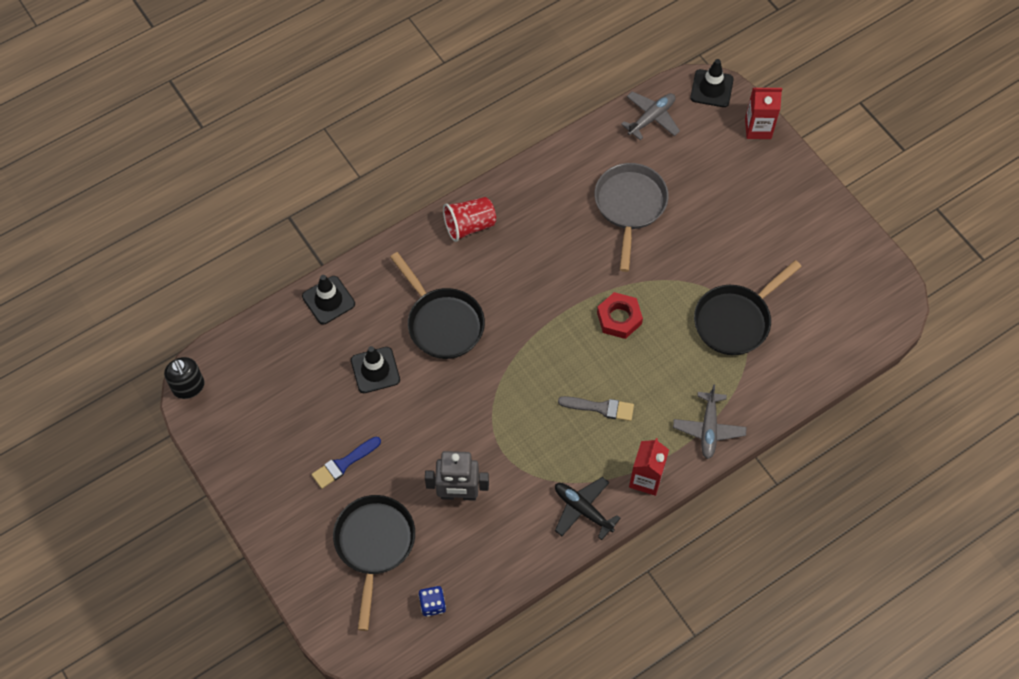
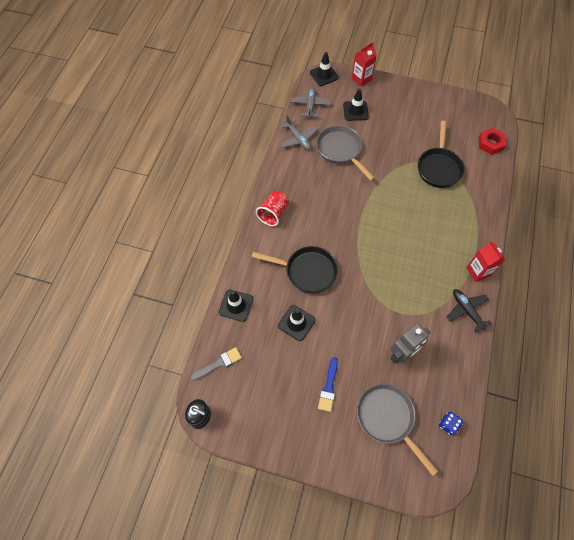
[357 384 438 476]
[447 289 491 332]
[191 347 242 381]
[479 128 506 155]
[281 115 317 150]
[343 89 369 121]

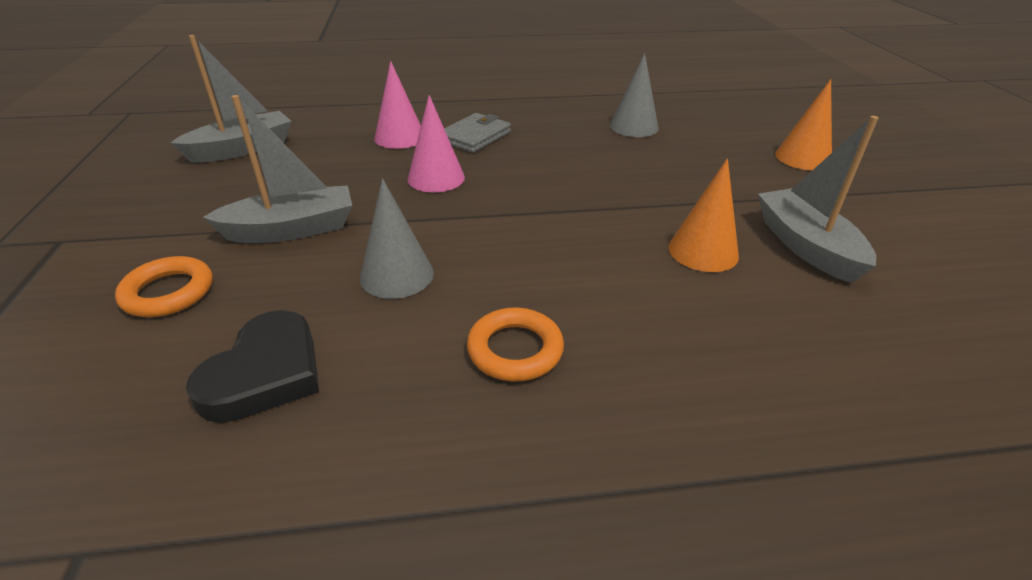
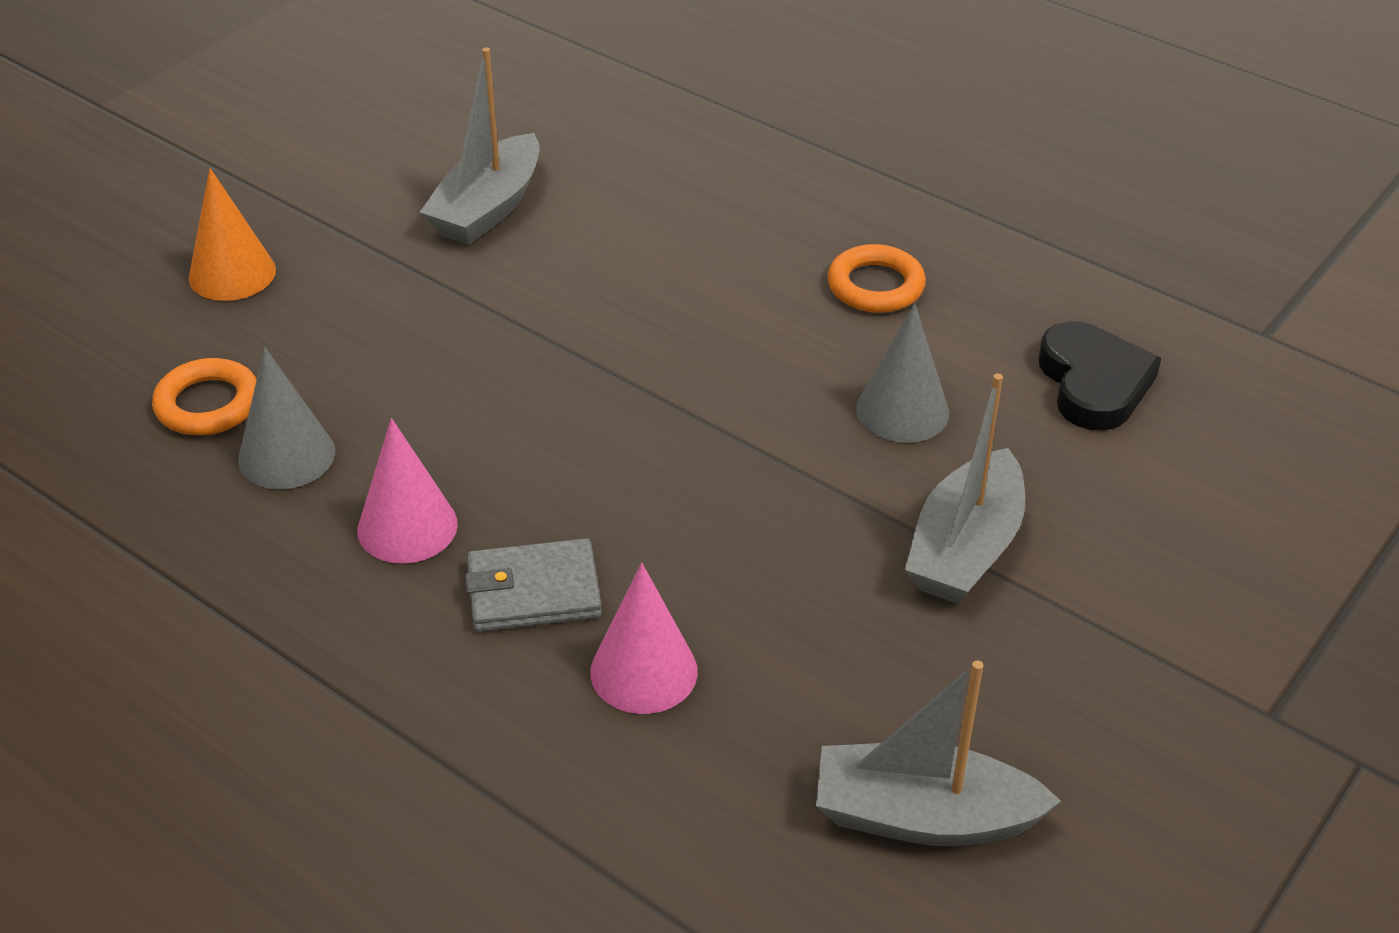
[152 358 257 435]
[1038 321 1161 431]
[905 373 1025 604]
[357 418 458 564]
[668 158 739 272] (first image)

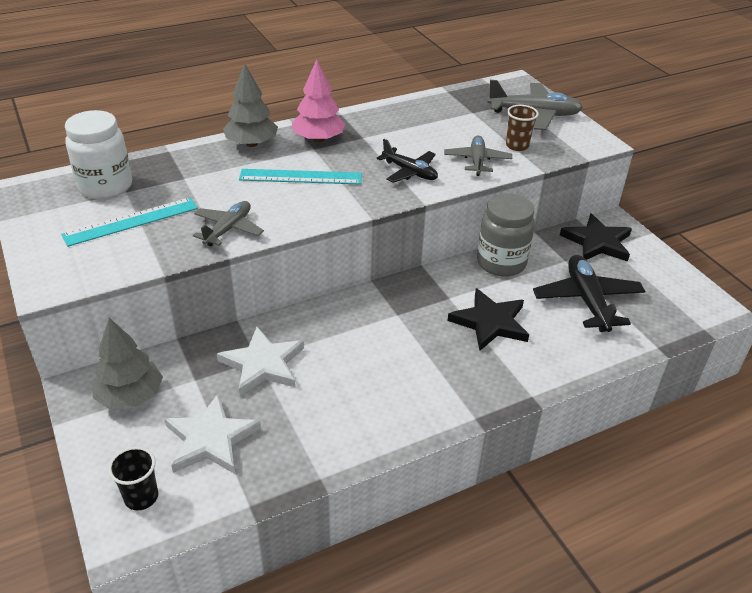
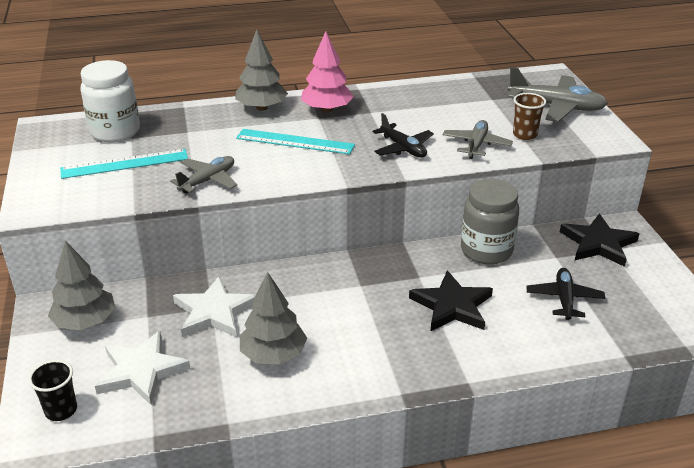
[526 268 605 320]
[240 272 307 365]

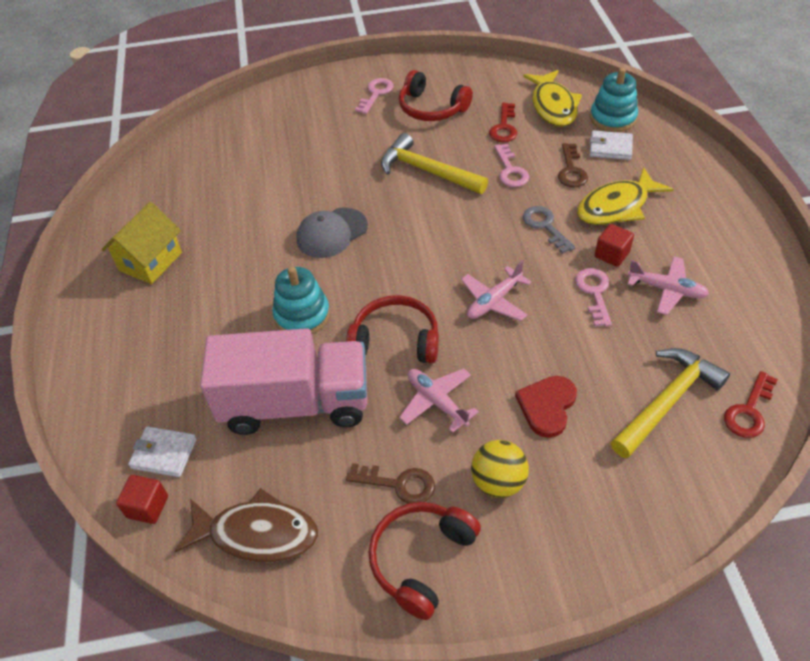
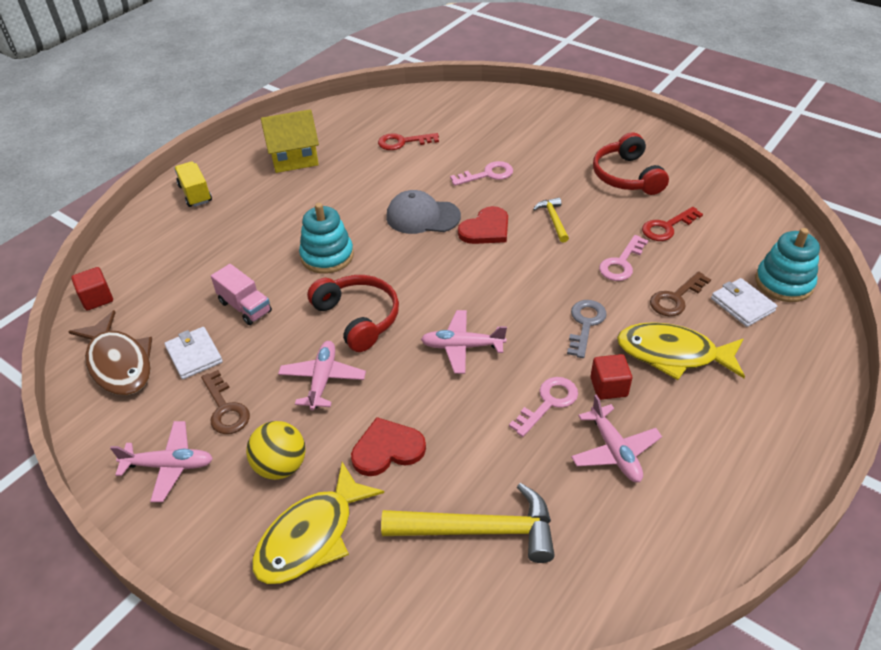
[164 327 223 379]
[211 264 272 325]
[450 161 513 186]
[110 421 213 502]
[533 197 569 243]
[252 462 384 584]
[378 133 439 150]
[174 161 212 207]
[458 206 508 244]

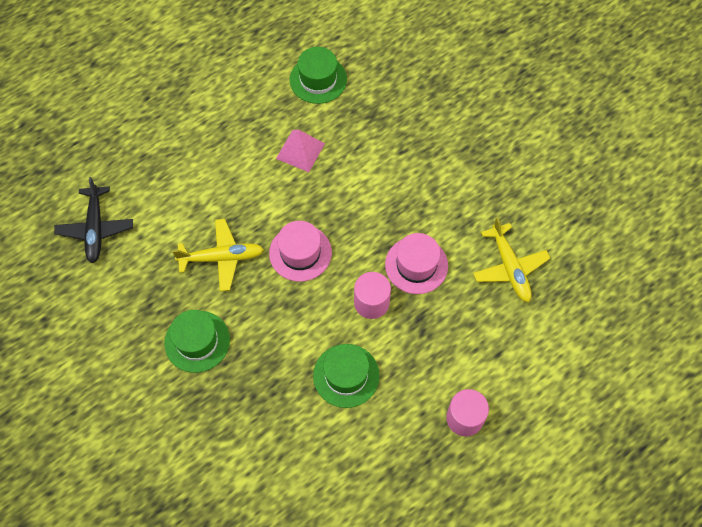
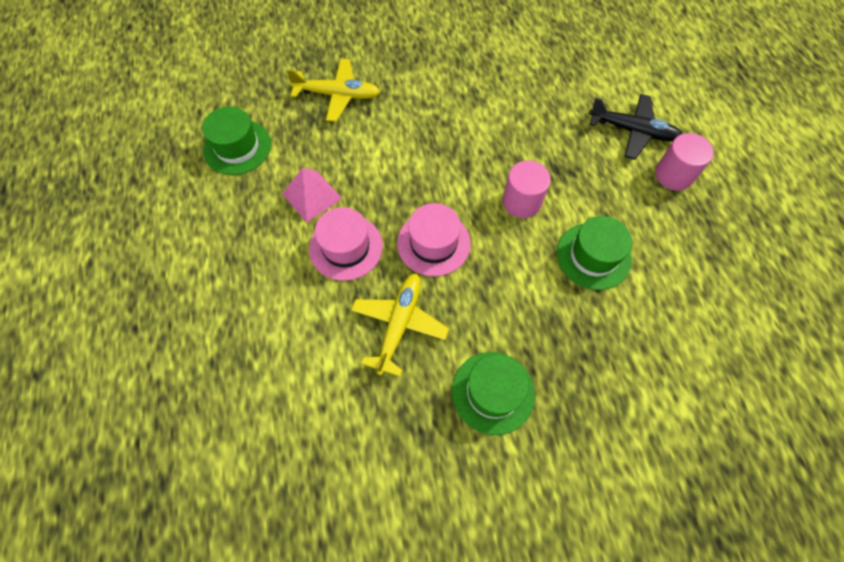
[589 94 682 160]
[309 207 383 281]
[287 59 380 122]

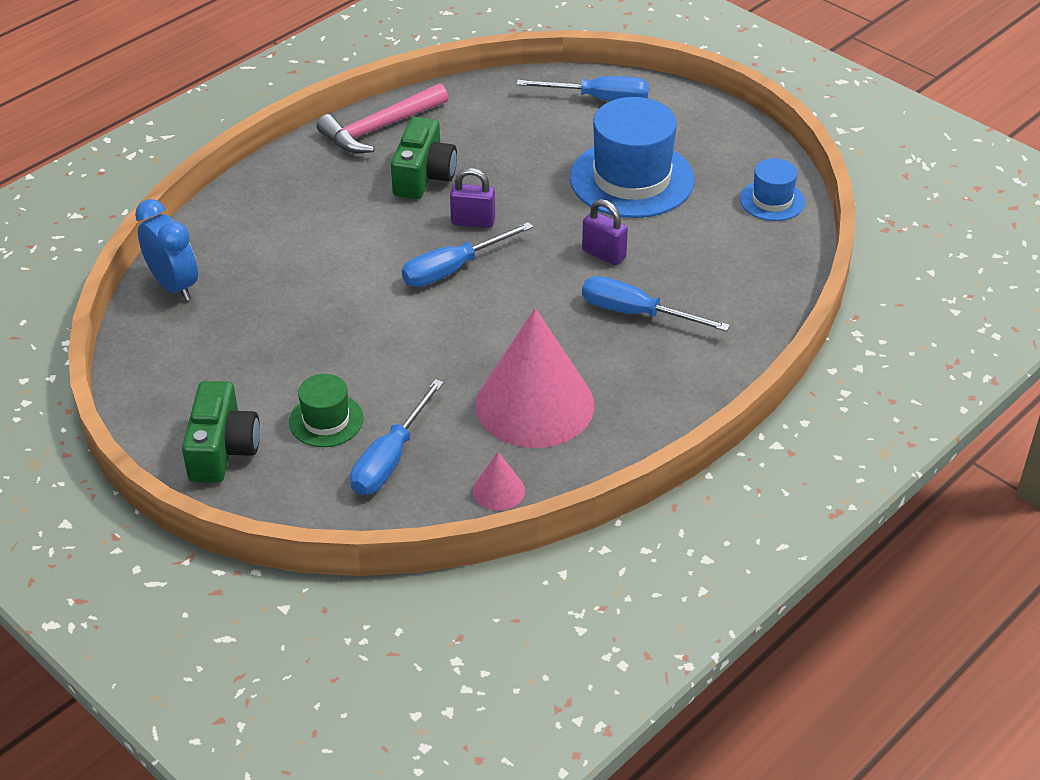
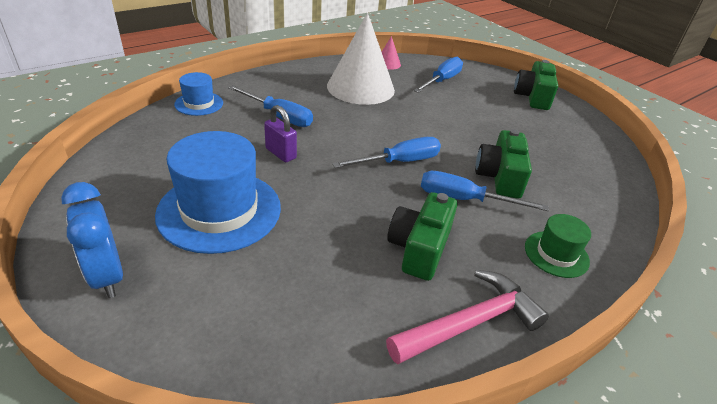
[61 182 123 298]
[525 214 591 278]
[450 168 495 228] (first image)
[327 13 395 105]
[421 171 549 211]
[174 72 223 116]
[475 129 532 199]

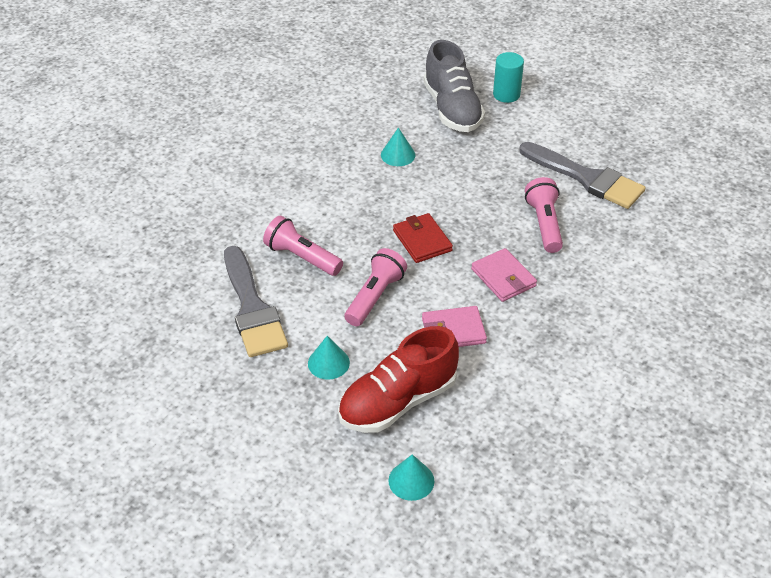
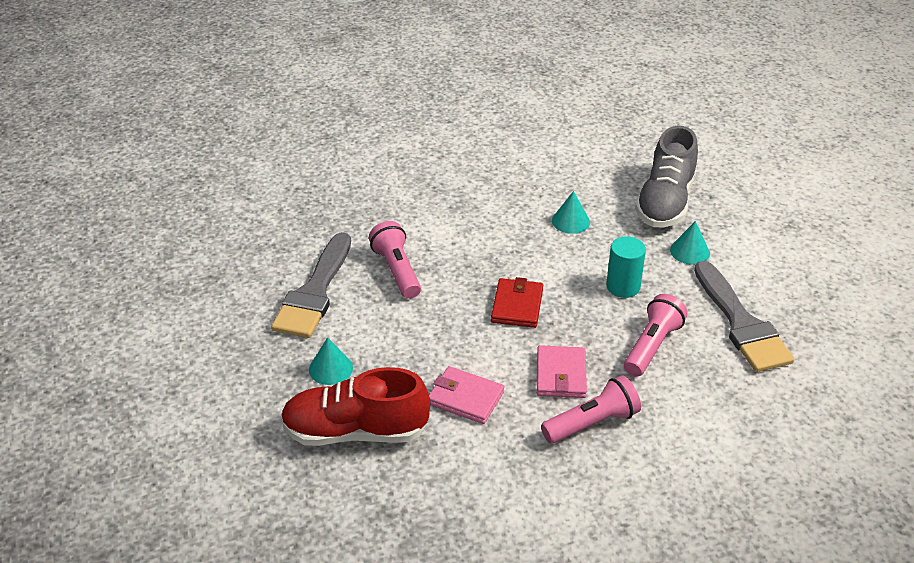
[541 375 641 443]
[670 221 710 265]
[606 236 646 298]

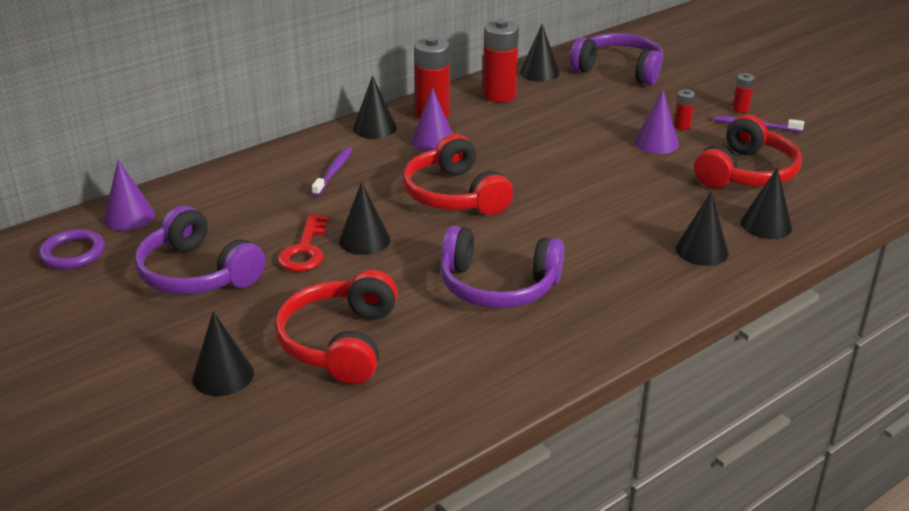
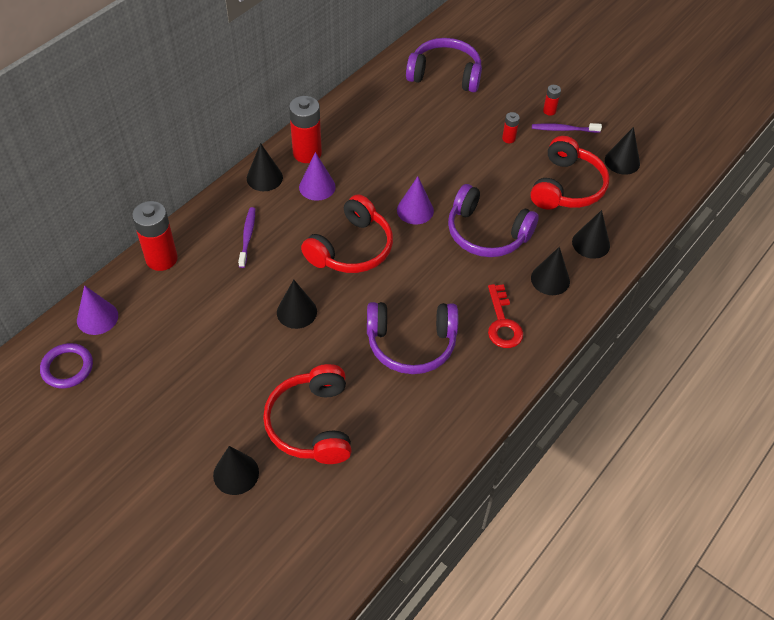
[448 184 539 257]
[488 284 523 348]
[301 194 393 273]
[132 201 178 271]
[605 127 640 175]
[397 176 434 224]

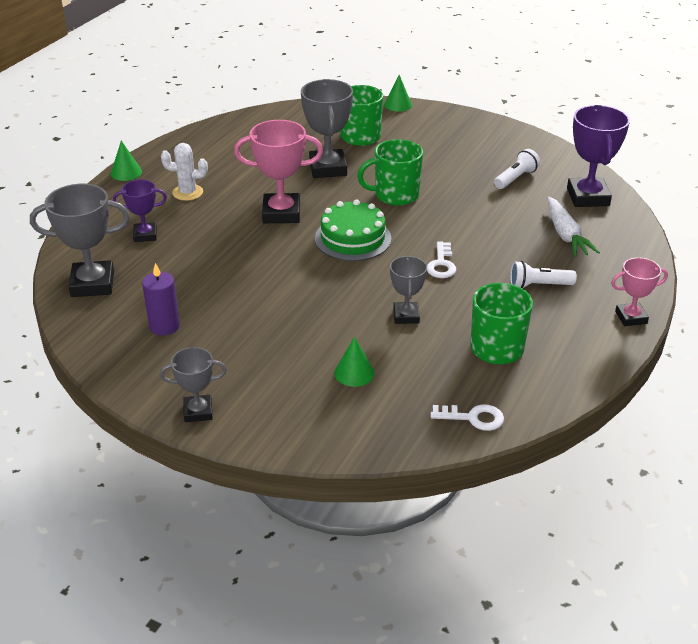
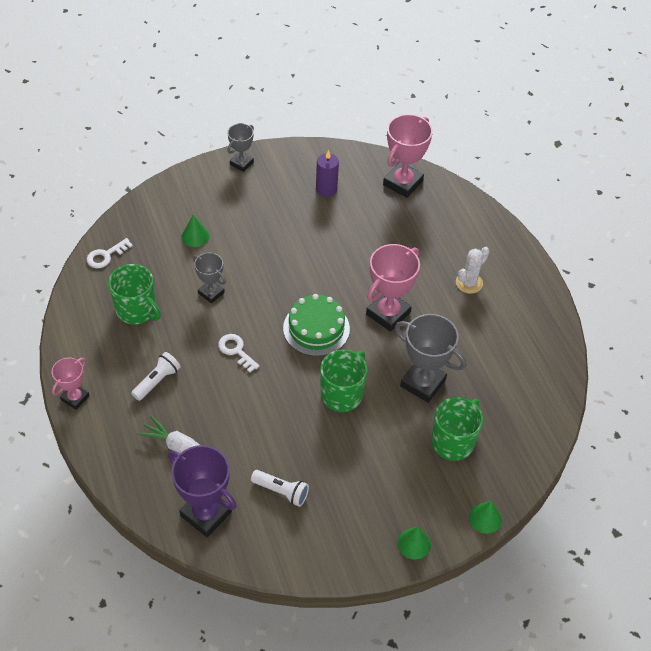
[383 114 433 198]
[397 527 431 560]
[113 180 167 242] (first image)
[251 470 309 507]

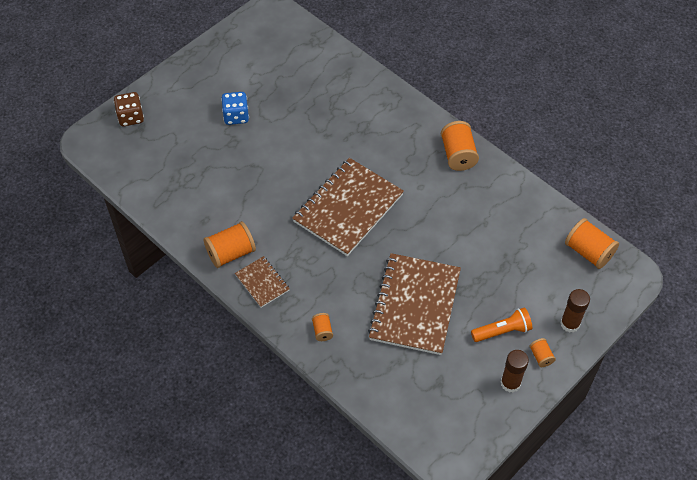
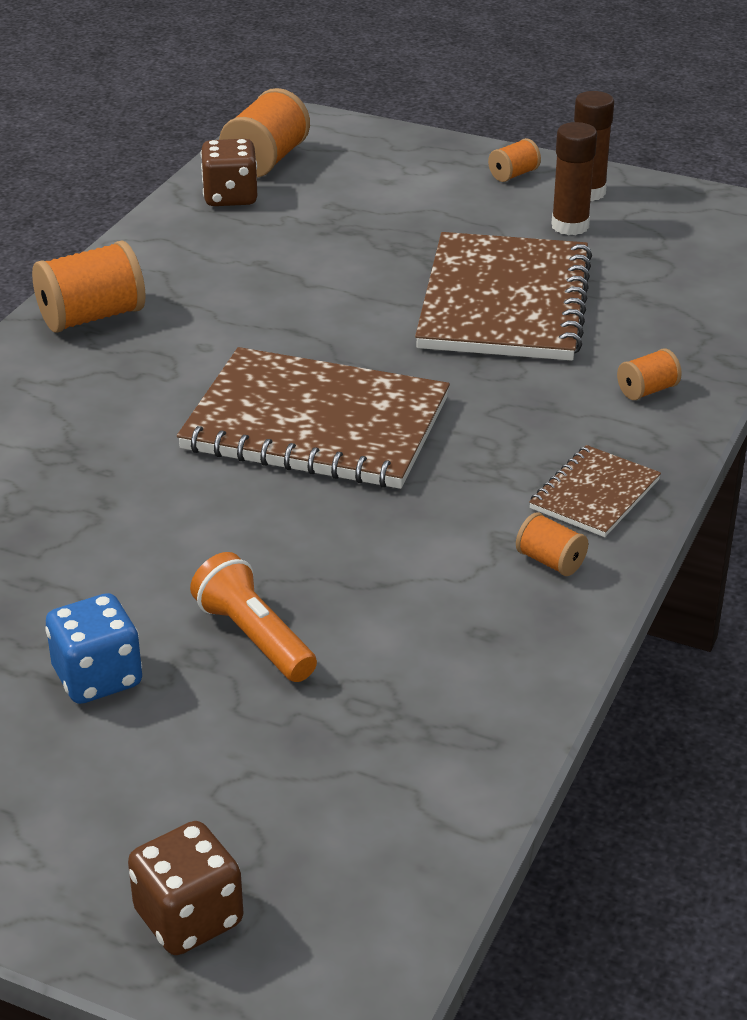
[516 513 588 576]
[415 232 592 361]
[190 552 317 682]
[551 122 597 235]
[201 139 257 206]

